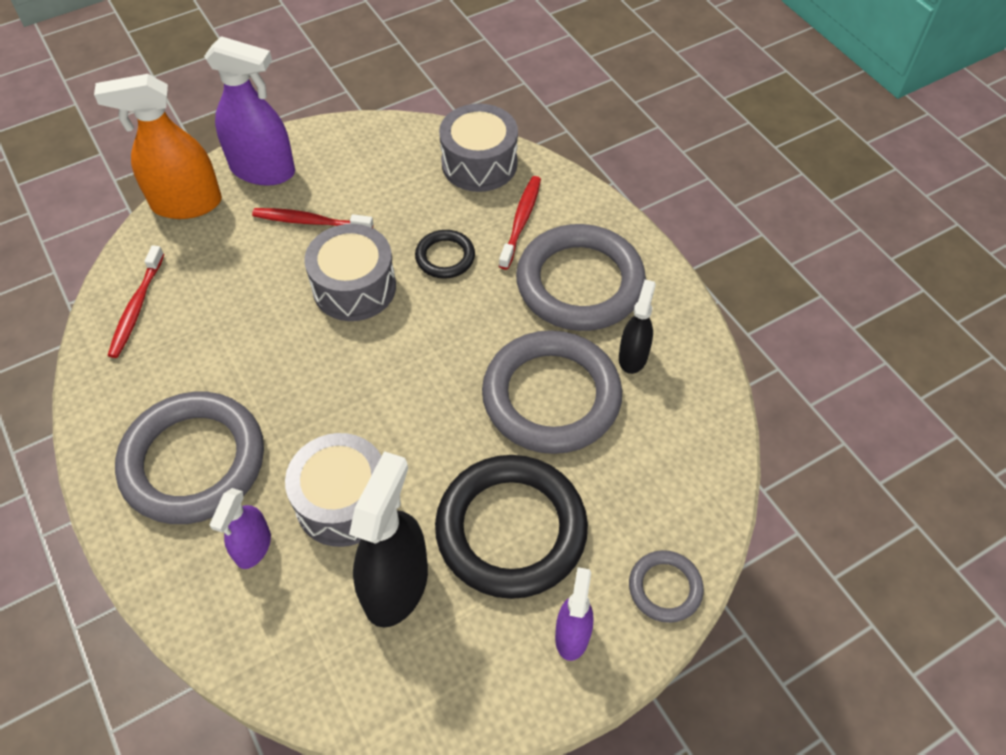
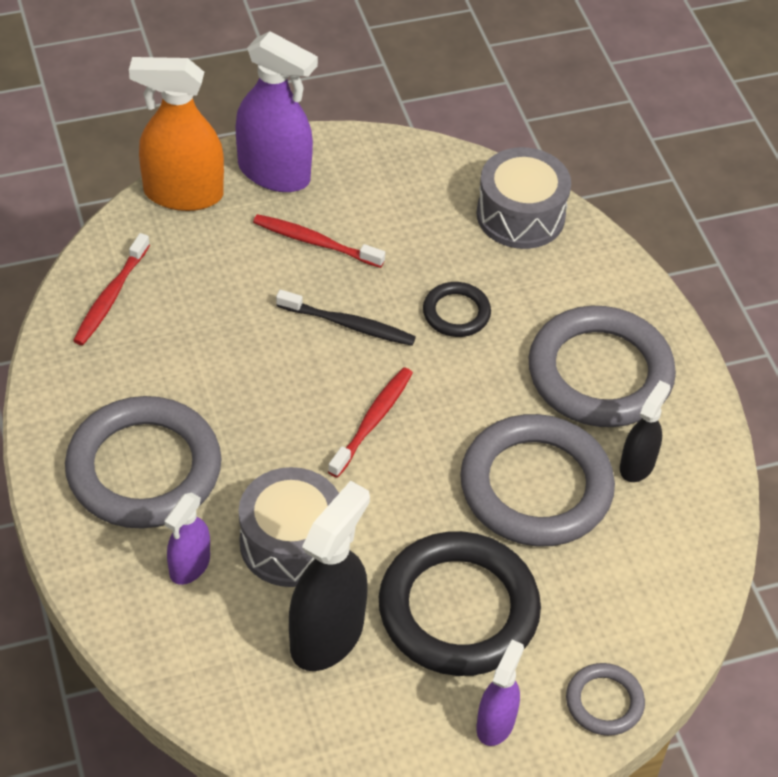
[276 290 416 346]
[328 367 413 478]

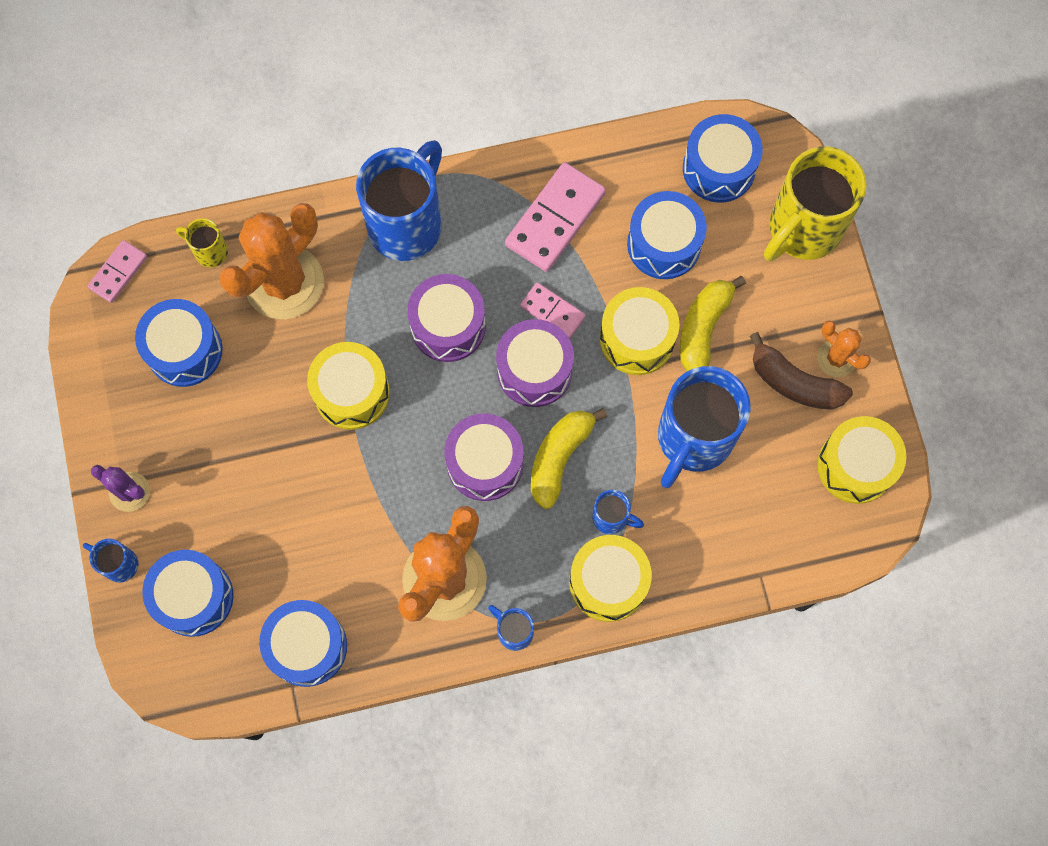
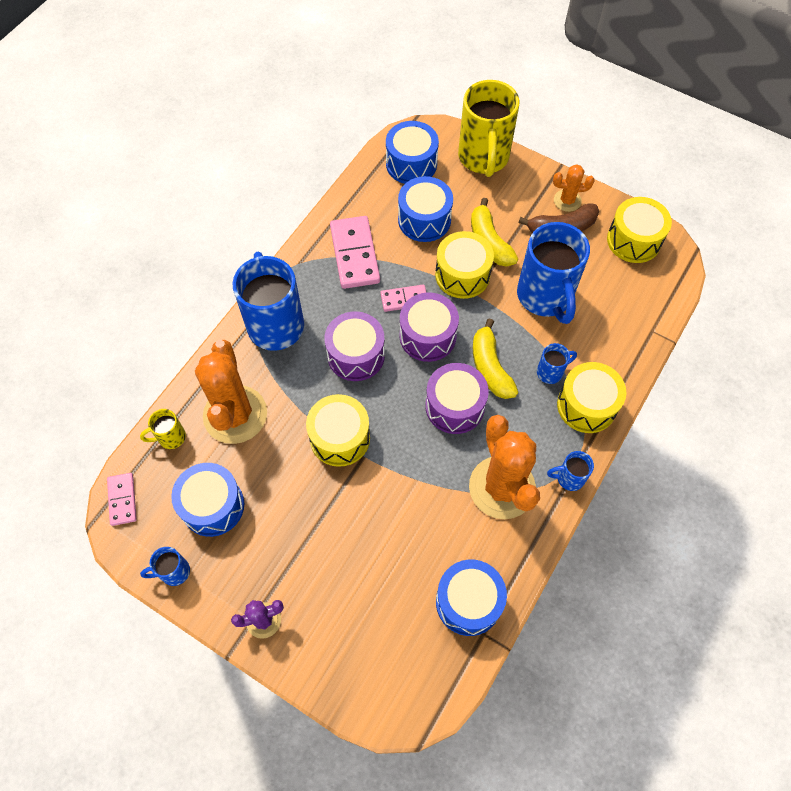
[140 547 190 586]
[143 550 233 637] (first image)

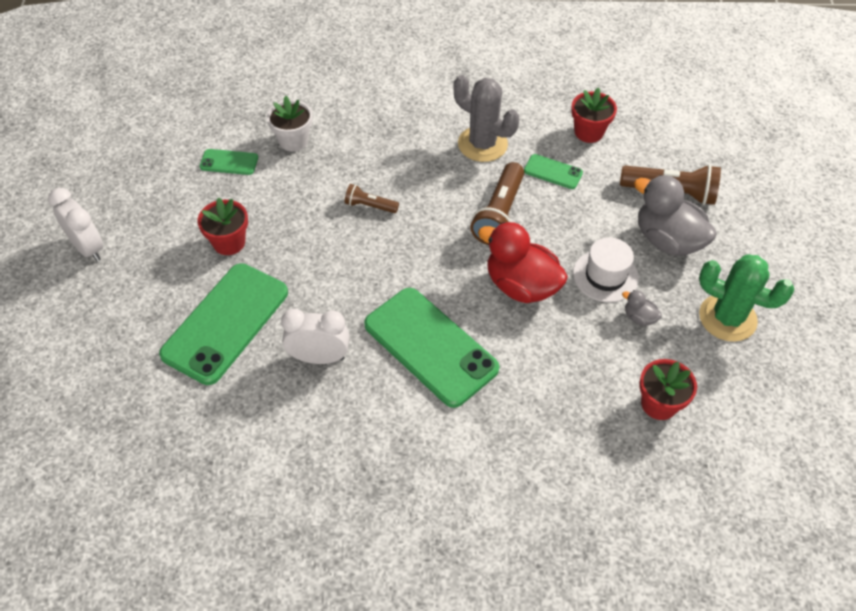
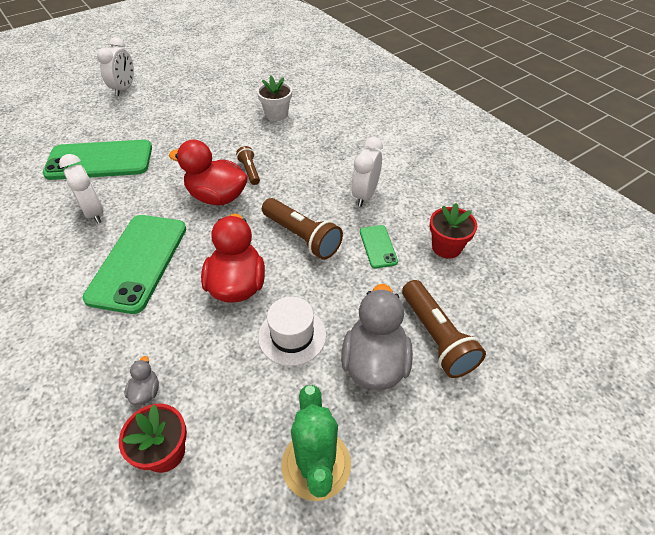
[197 197 248 255] (first image)
[199 149 258 175] (first image)
[352 137 383 207]
[262 198 343 260]
[125 356 159 405]
[169 140 248 205]

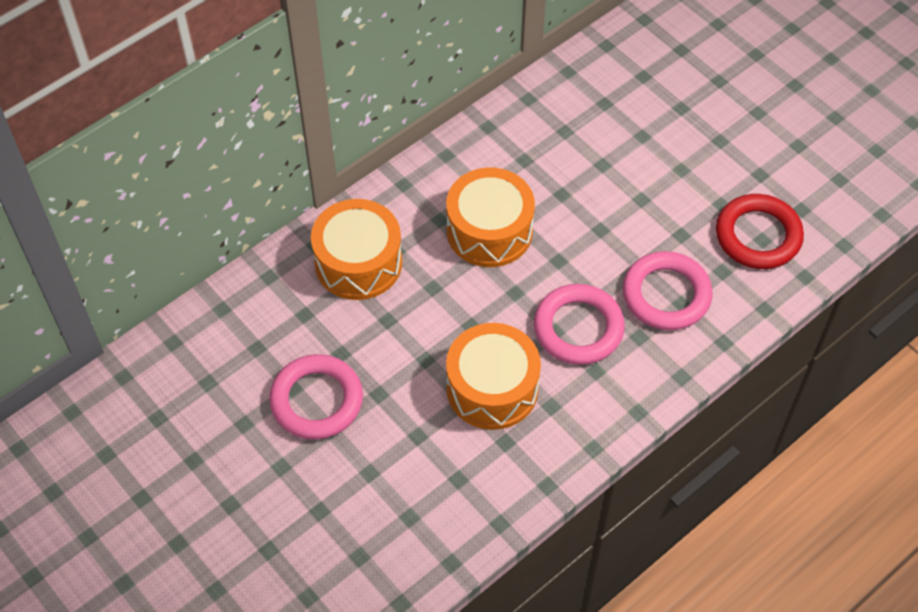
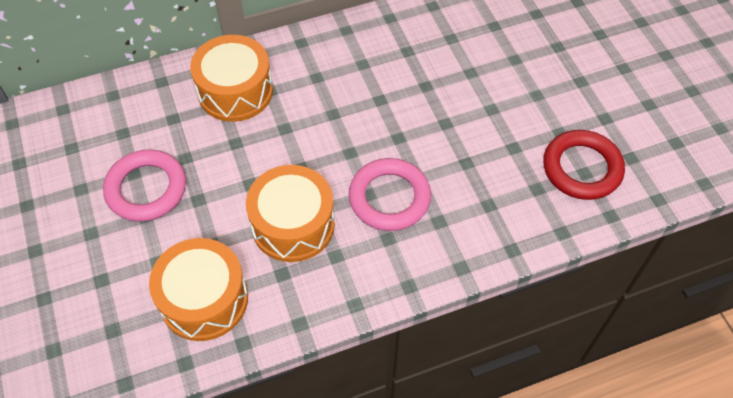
[149 238 248 341]
[623 251 713 330] (first image)

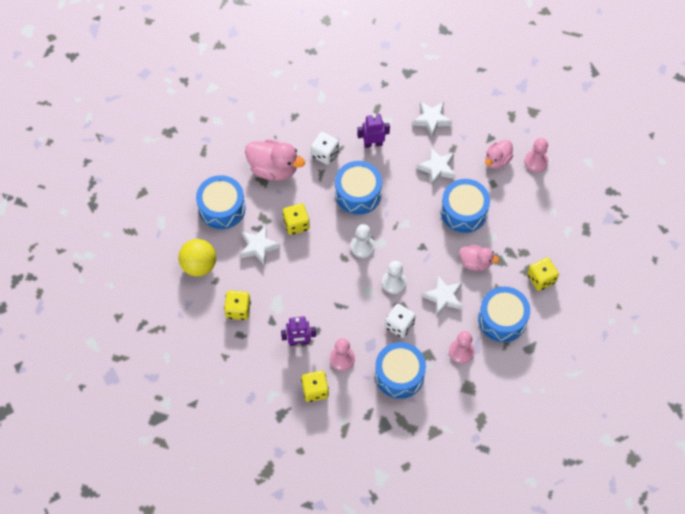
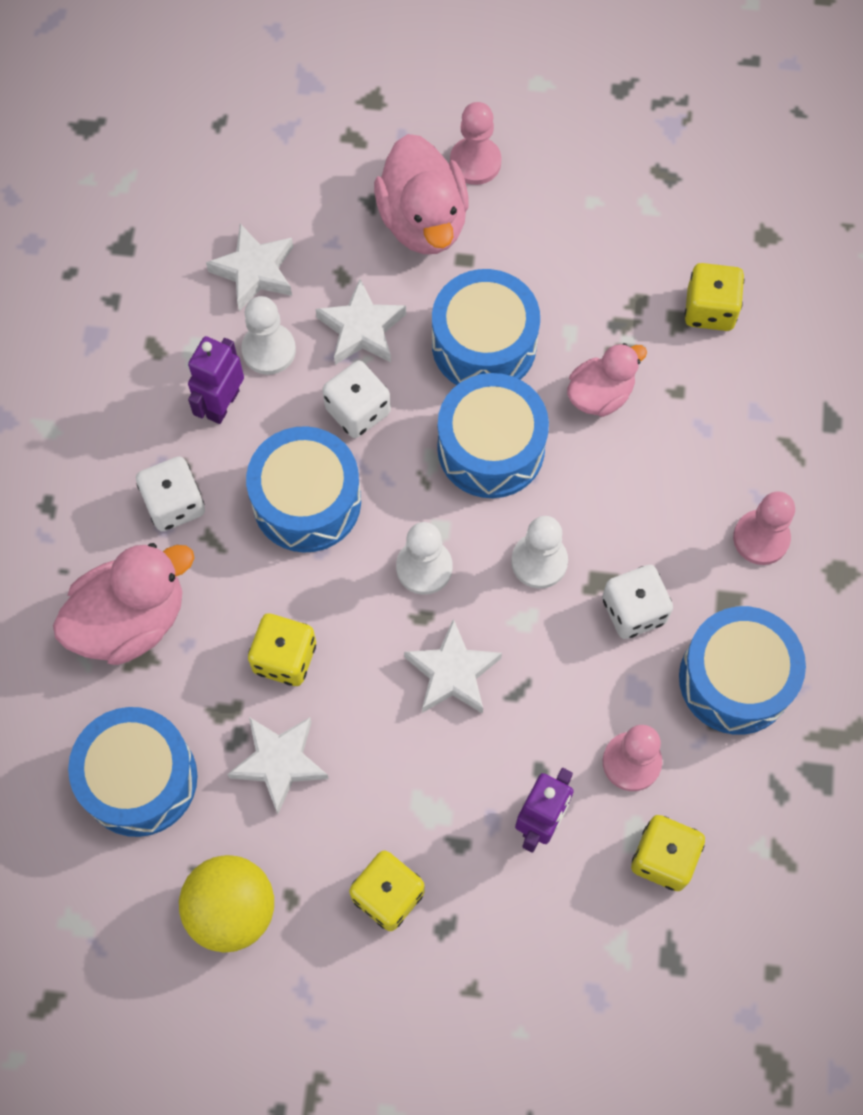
[404 619 502 714]
[437 373 549 498]
[374 134 469 254]
[241 296 296 375]
[322 361 391 438]

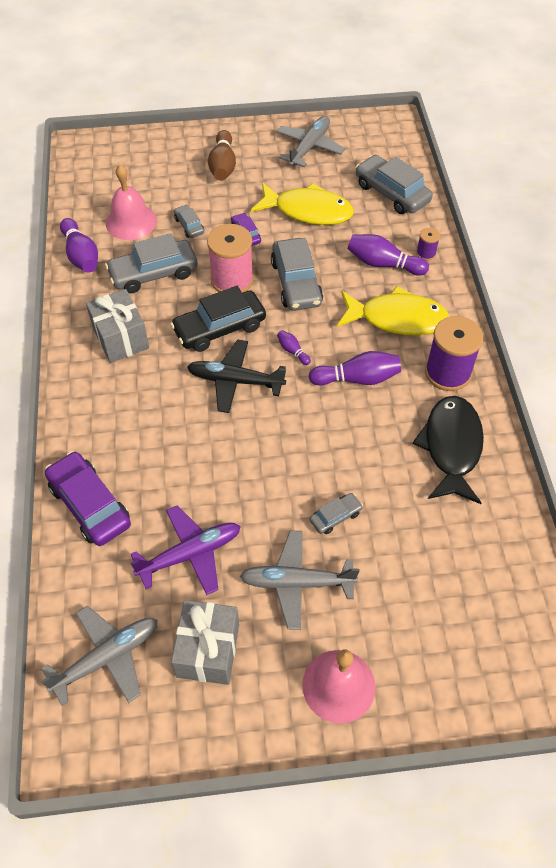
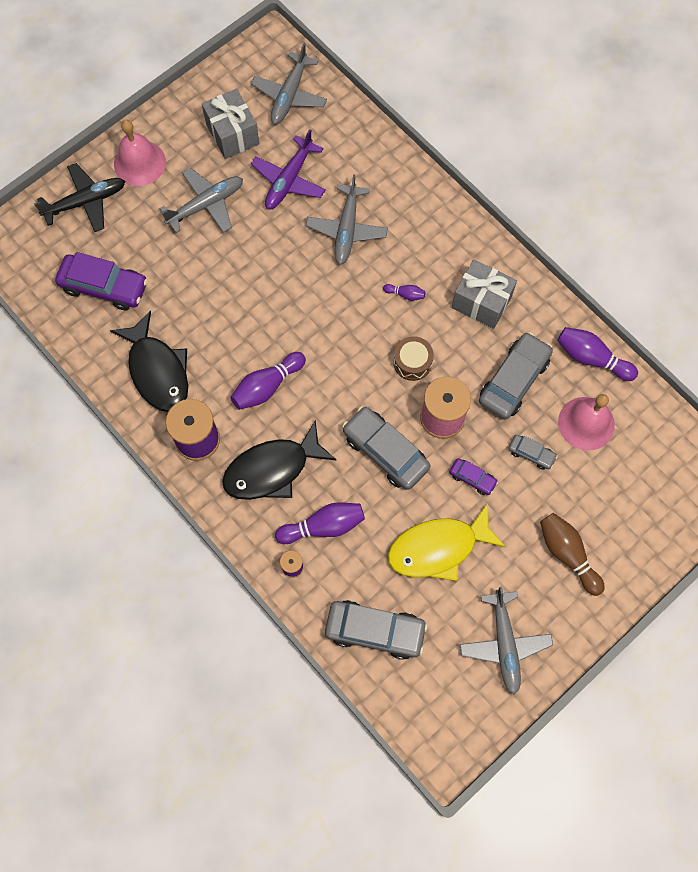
[55 252 148 310]
[393 336 434 381]
[34 163 125 232]
[383 284 425 301]
[310 493 363 534] (first image)
[222 420 337 500]
[306 174 388 265]

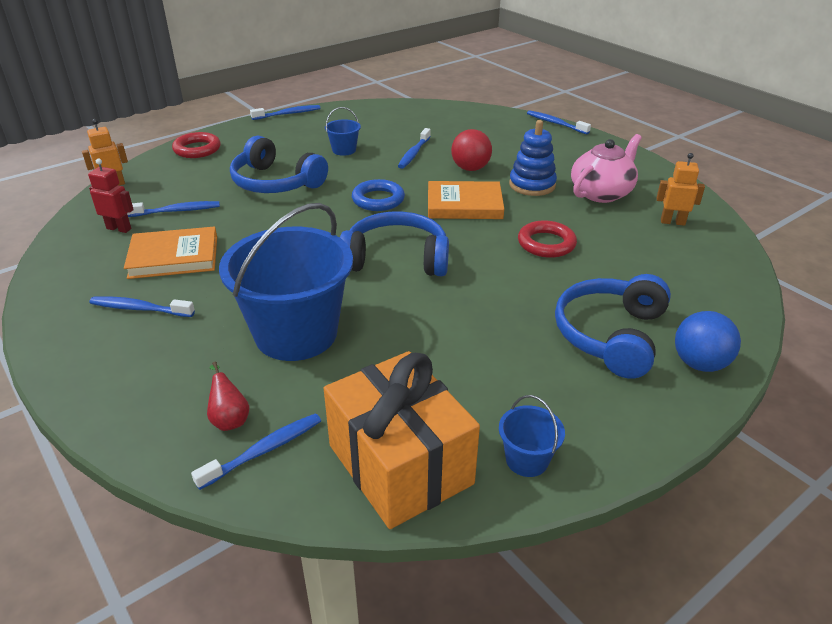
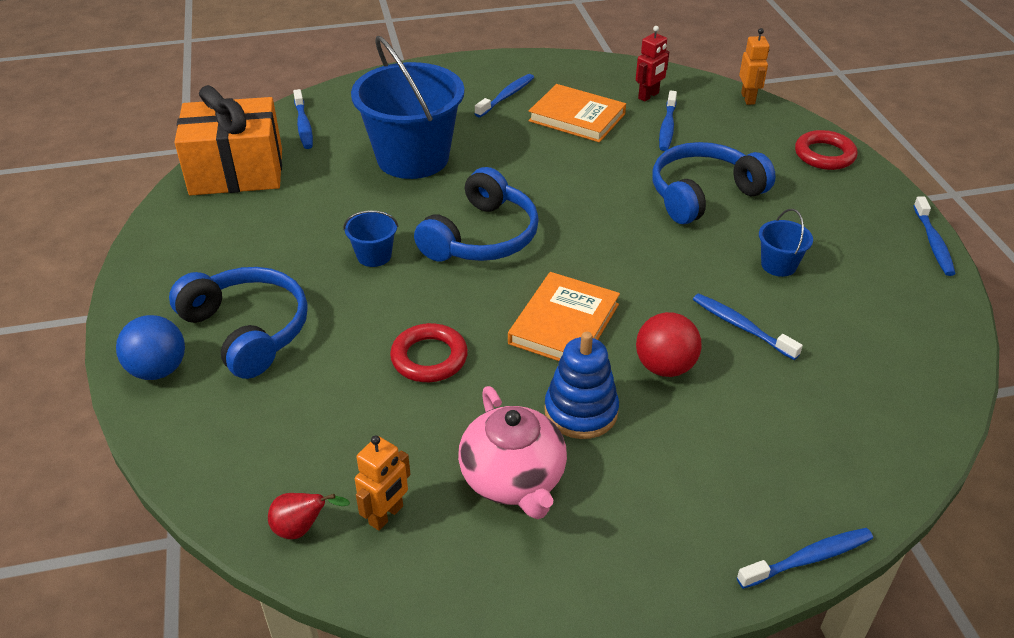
[528 84 626 142]
[268 493 350 539]
[352 179 405 211] (first image)
[344 210 398 267]

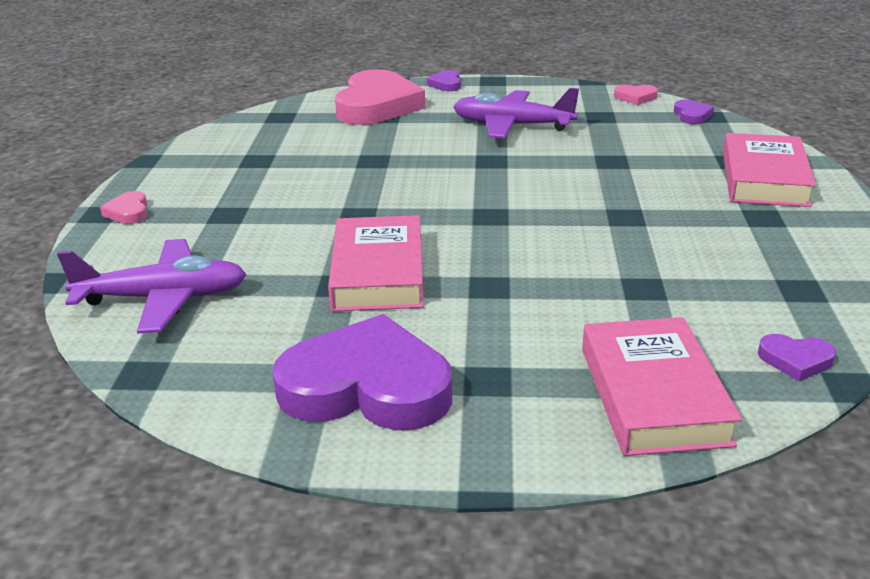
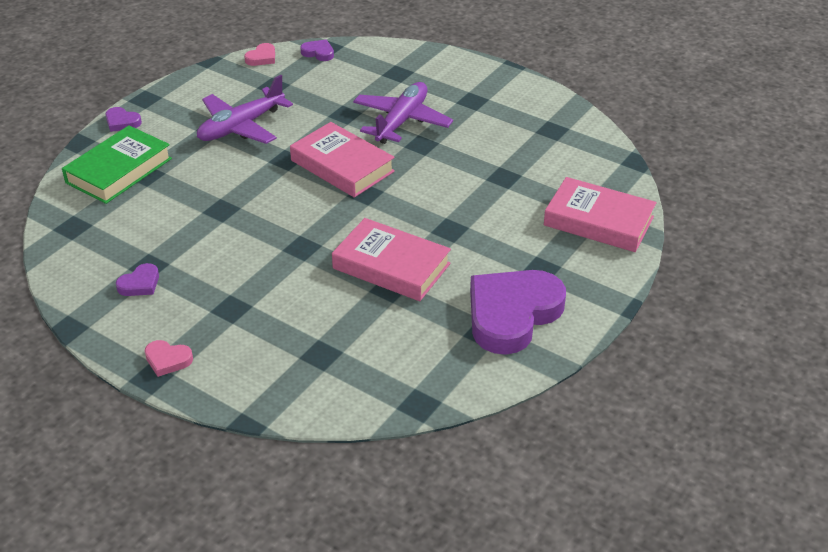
[353 82 453 144]
[62 125 172 204]
[290 122 395 198]
[116 263 159 296]

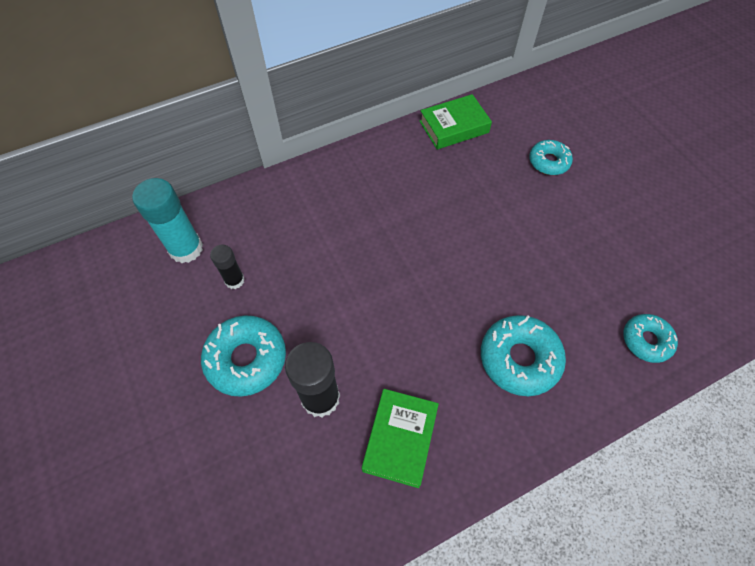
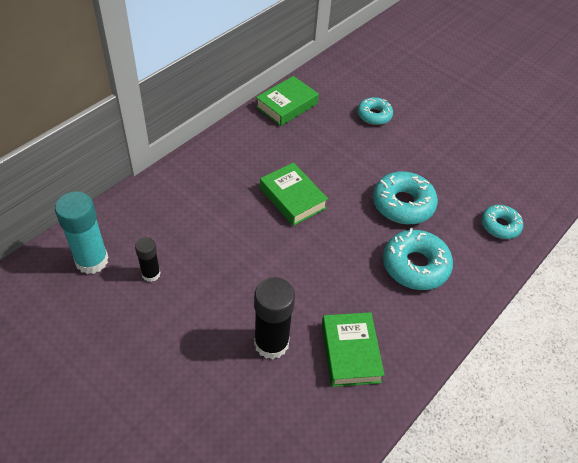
[373 171 438 224]
[260 162 328 226]

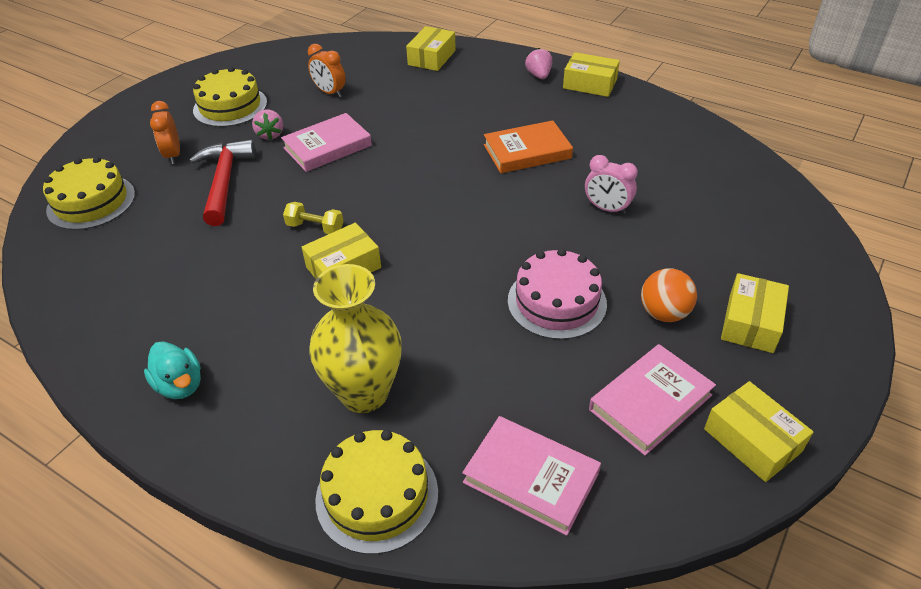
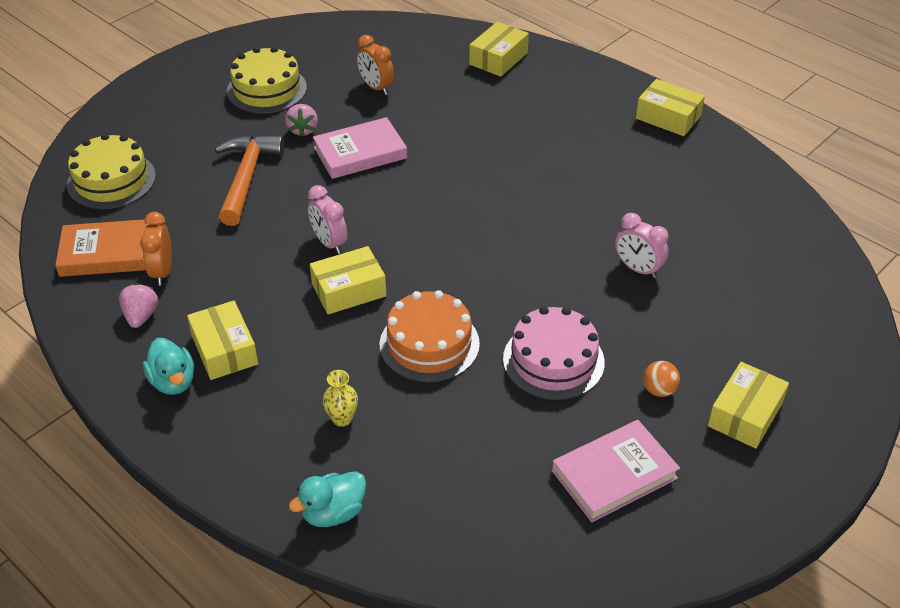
[140 212 172 286]
[215 134 285 226]
[308 185 348 254]
[322 370 358 427]
[289 471 366 527]
[462 416 601 536] (first image)
[55 219 149 277]
[119 283 158 328]
[643 361 680 397]
[187 301 258 380]
[379 290 480 382]

